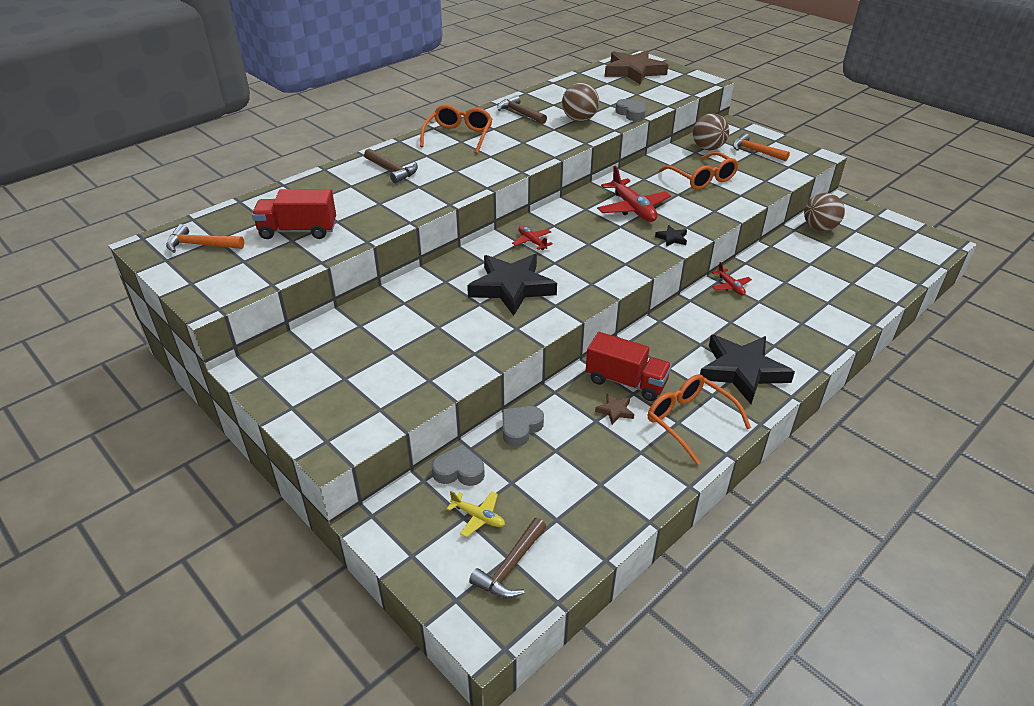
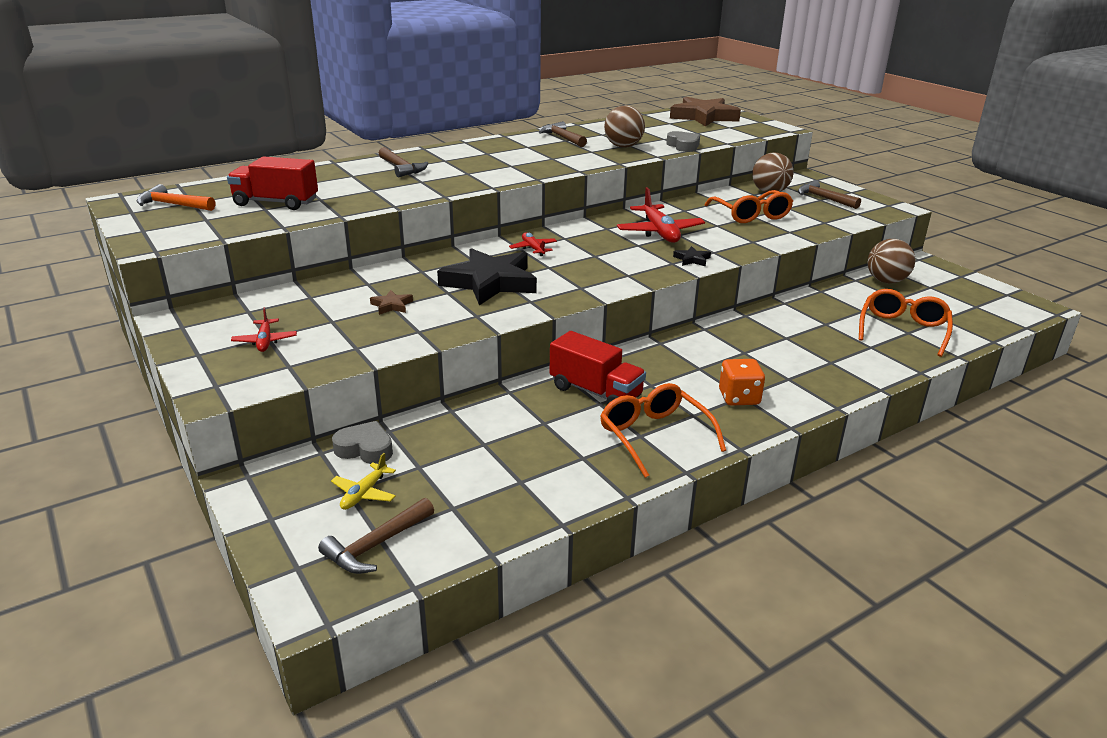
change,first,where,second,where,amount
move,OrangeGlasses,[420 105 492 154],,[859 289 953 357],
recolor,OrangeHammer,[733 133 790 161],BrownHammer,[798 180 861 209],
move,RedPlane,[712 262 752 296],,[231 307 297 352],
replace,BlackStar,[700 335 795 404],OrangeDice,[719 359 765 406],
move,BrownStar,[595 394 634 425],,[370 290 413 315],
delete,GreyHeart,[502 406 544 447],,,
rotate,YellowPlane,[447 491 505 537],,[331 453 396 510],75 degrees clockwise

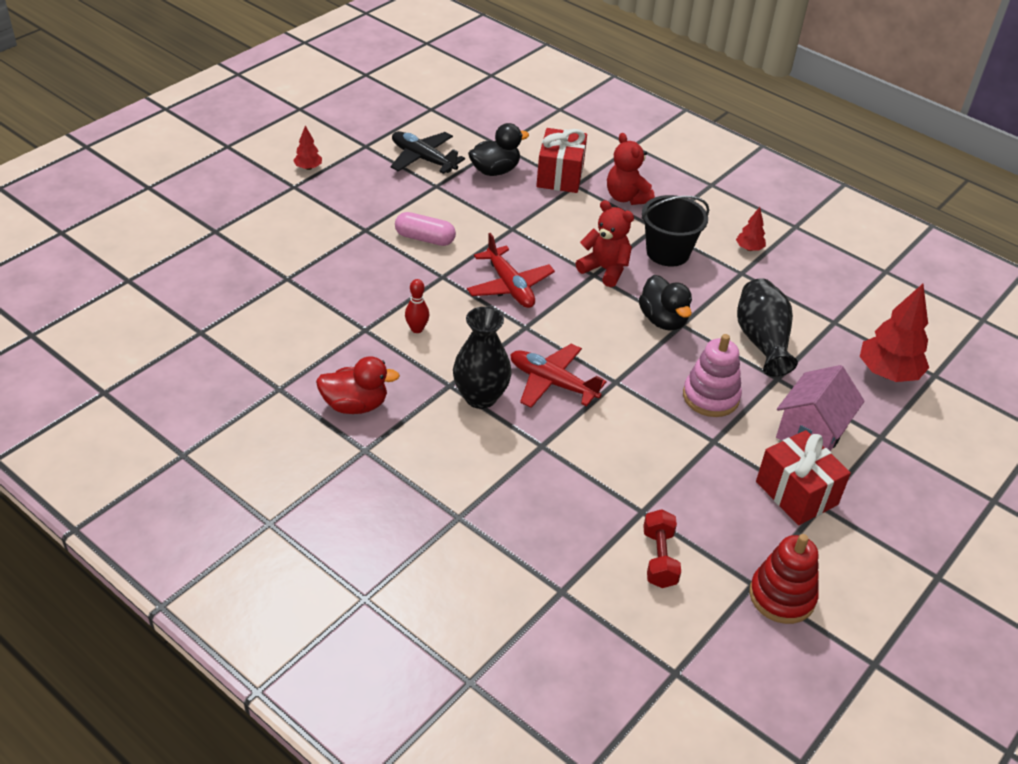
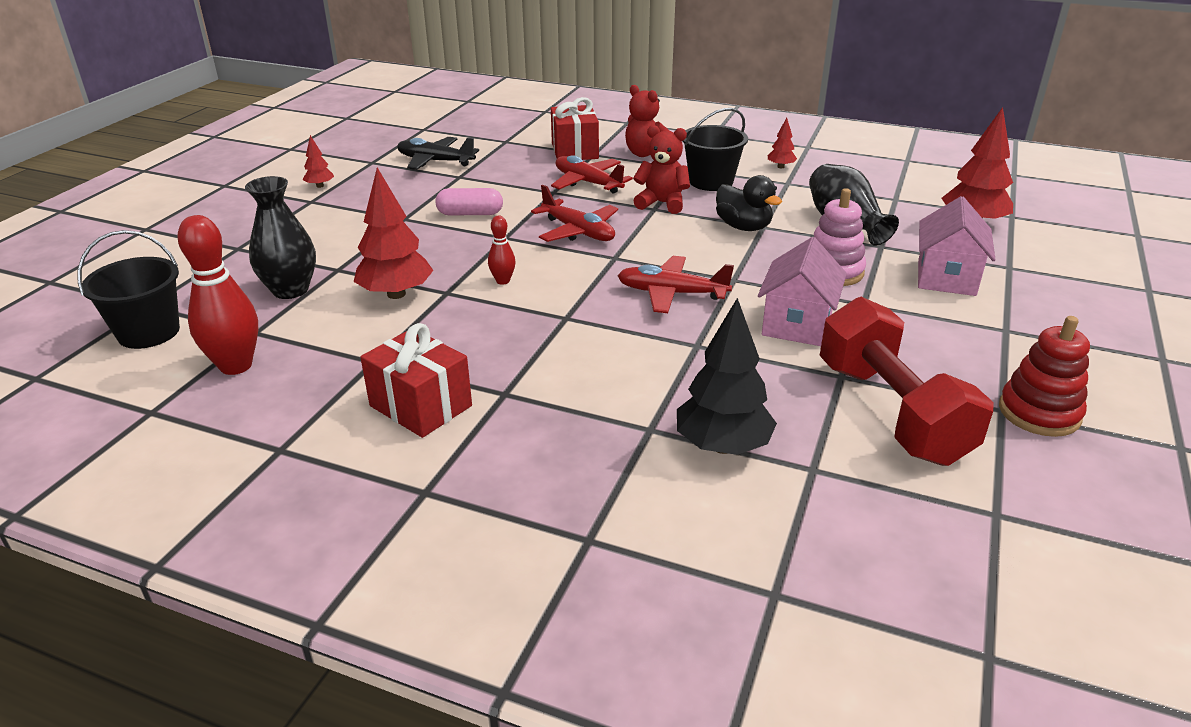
change,first,where,second,where,amount
delete,BlackDuck,[468 123 529 176],,,
move,BlackVase,[453 307 512 409],,[245 176 316 299],
delete,RedDuck,[316 356 400 414],,,
move,RedGift,[756 430 851 525],,[360 323 472 438],
resize,RedDumbbell,[643 509 681 588],,[820 297 994 466],x2.09
insert,,,RedPlane,[551 155 633 194],
insert,,,RedTree,[354 167 434 299],
insert,,,RedBowlingPin,[177 215 258 375],
insert,,,BlackBucket,[78 230 180 349],
insert,,,PinkHouse,[758 237 847 346],
insert,,,BlackTree,[677 298 777 455],

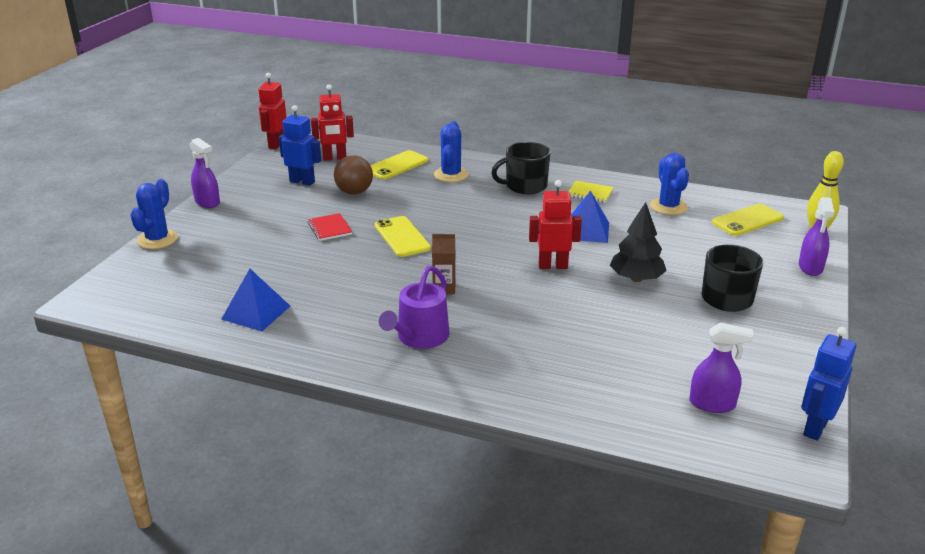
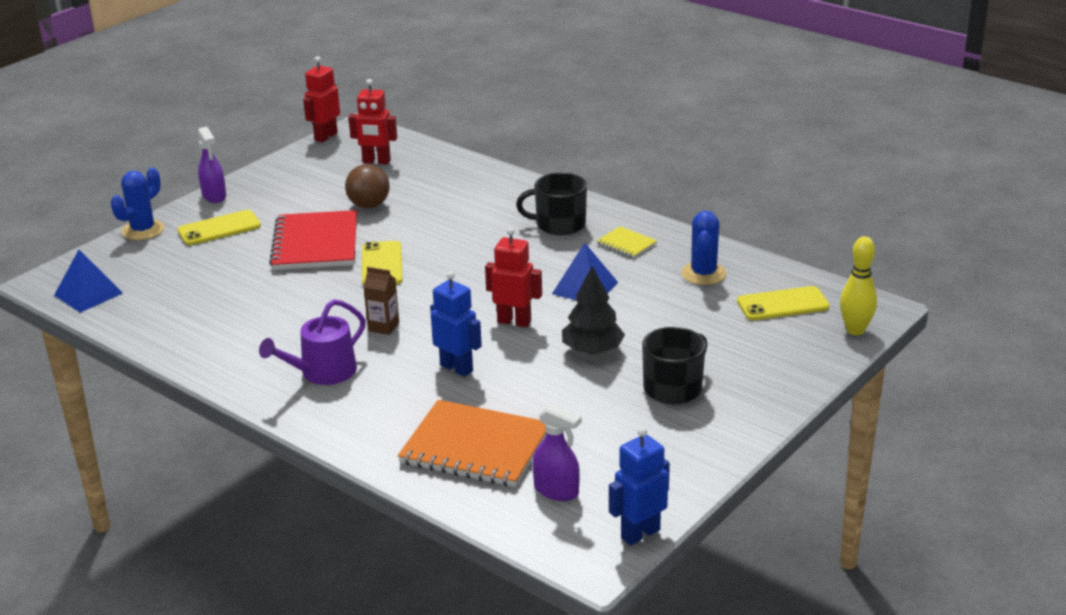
change,first,where,second,where,amount
move,BlueRobot,[279 105 321 185],,[430 271 482 377],
delete,BlueCactus,[434 121 469 182],,,
move,YellowPhone,[370 150 428 180],,[178 210 261 245],
delete,PurpleSprayBottle,[799 197 834 276],,,
resize,RedNotebook,[308 213 352 241],,[269 210 357 270],x2.14
move,BluePyramid,[221 269 290 331],,[54 250 123 313],
insert,,,OrangeNotebook,[398 400 547 487],

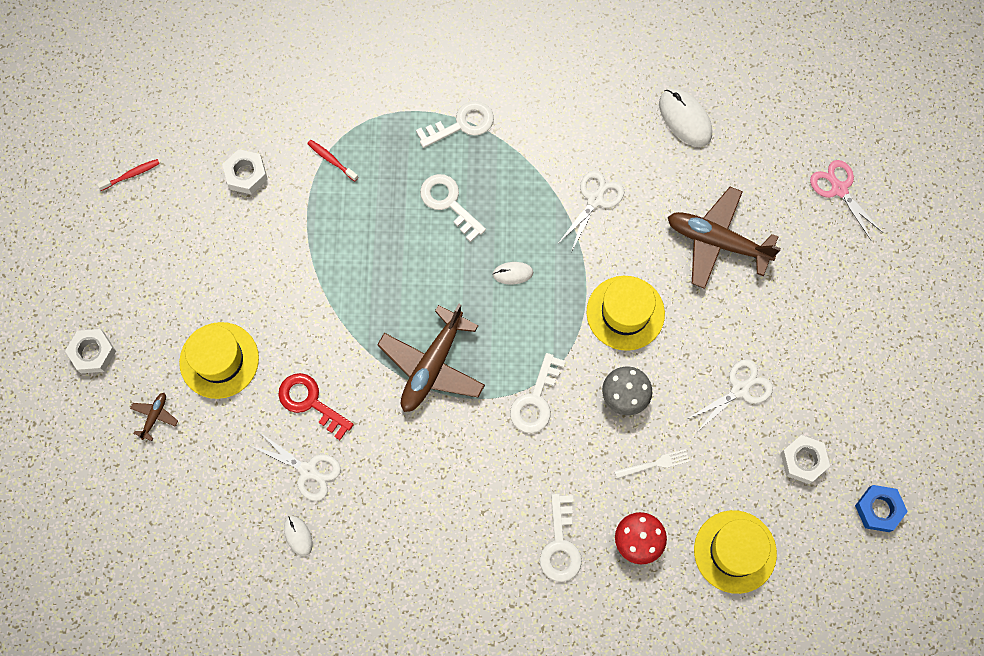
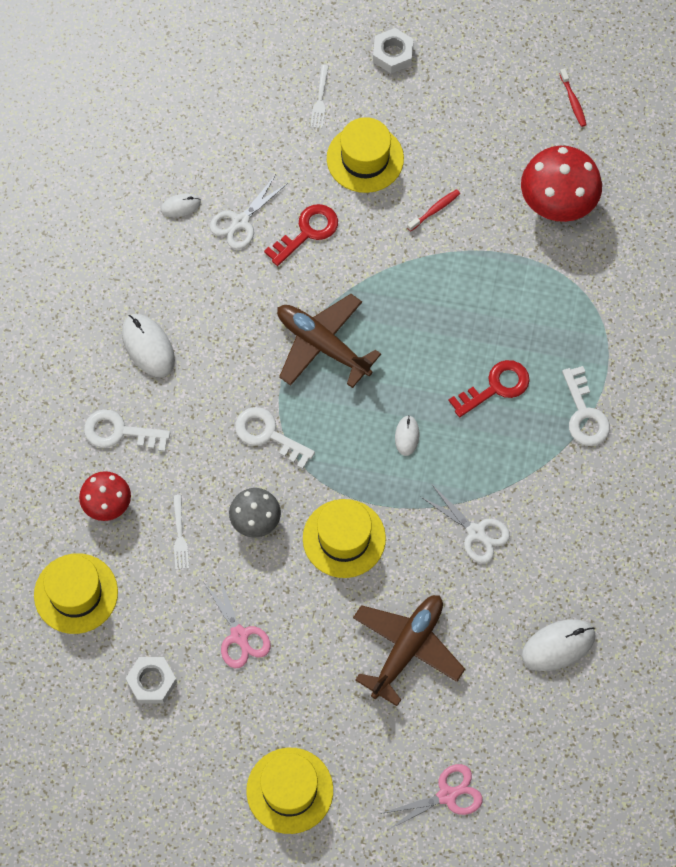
change,first,where,second,where,amount
move,RedToothbrush,[307 140 358 181],,[407 189 460 231],
replace,WhiteNut,[222 149 268 194],RedMushroom,[521 146 602 222],
recolor,WhiteKey,[420 174 486 242],RedKey,[448 360 530 417],
recolor,WhiteScissors,[687 359 773 433],PinkScissors,[203 575 271 668],
replace,BrownPlane,[130 393 178 441],WhiteFork,[310 65 329 128],
delete,BlueNut,[855 485 908 532],,,
insert,,,WhiteMouse,[122 314 175 377],
insert,,,YellowHat,[246 748 333 834],

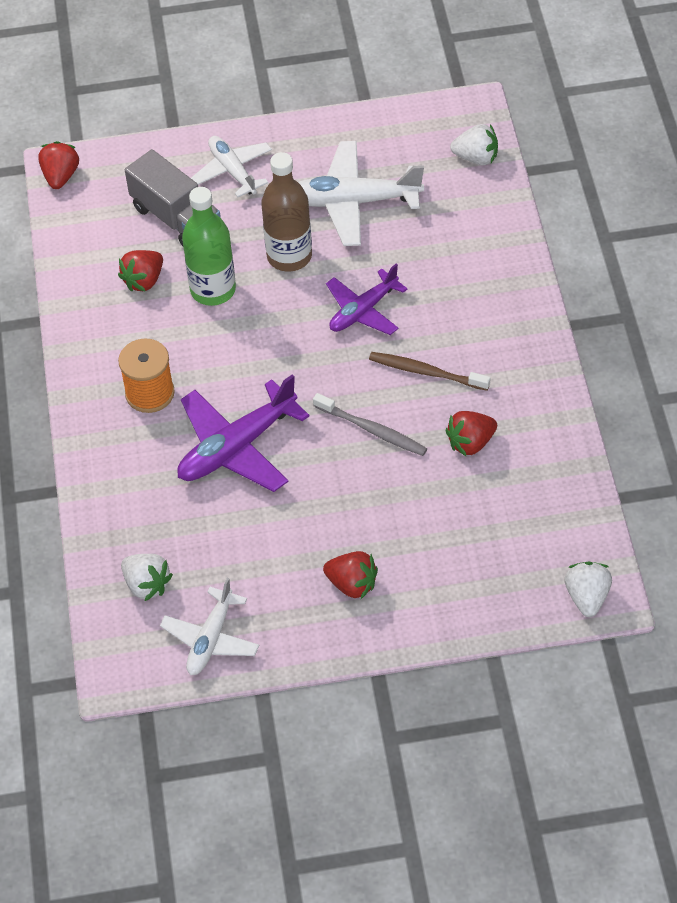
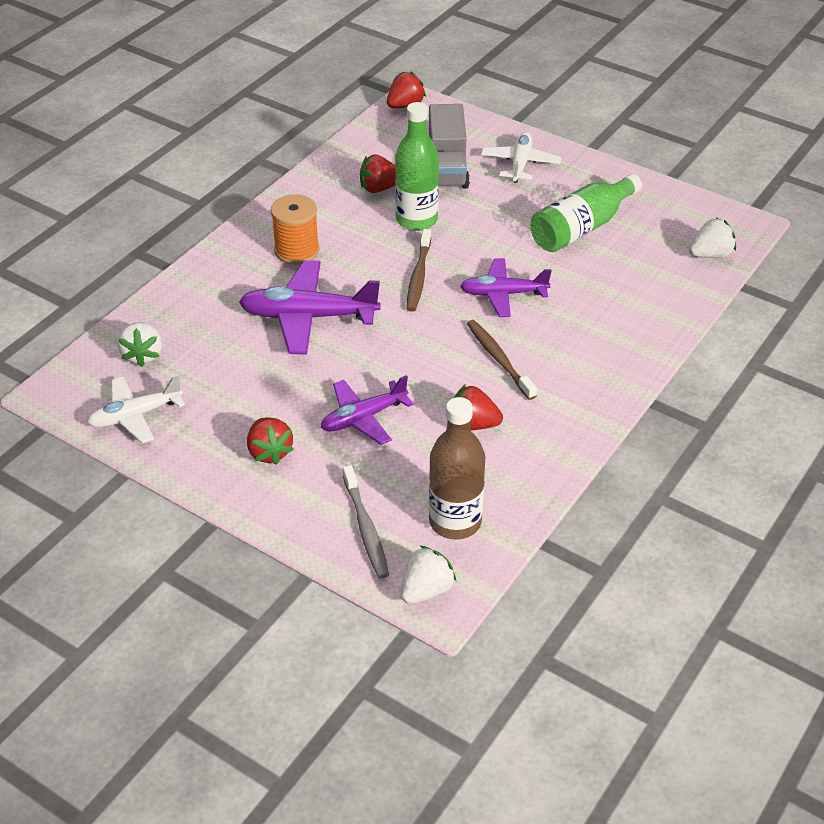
change,first,where,second,where,amount
rotate,WhiteStrawberry,[450 124 498 165],,[689 218 736 258],75 degrees counterclockwise
replace,WhitePlane,[298 141 424 246],GreenBottle,[531 174 642 252],
move,BrownBottle,[261 152 312 272],,[429 397 485 540],
move,GreyToothbrush,[313 393 427 456],,[343 465 389 579],
insert,,,BrownToothbrush,[407 229 431 312],
insert,,,PurplePlane,[321 375 414 445],

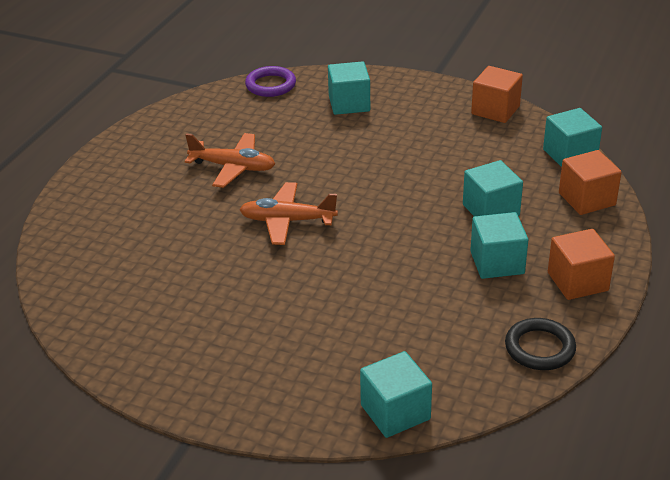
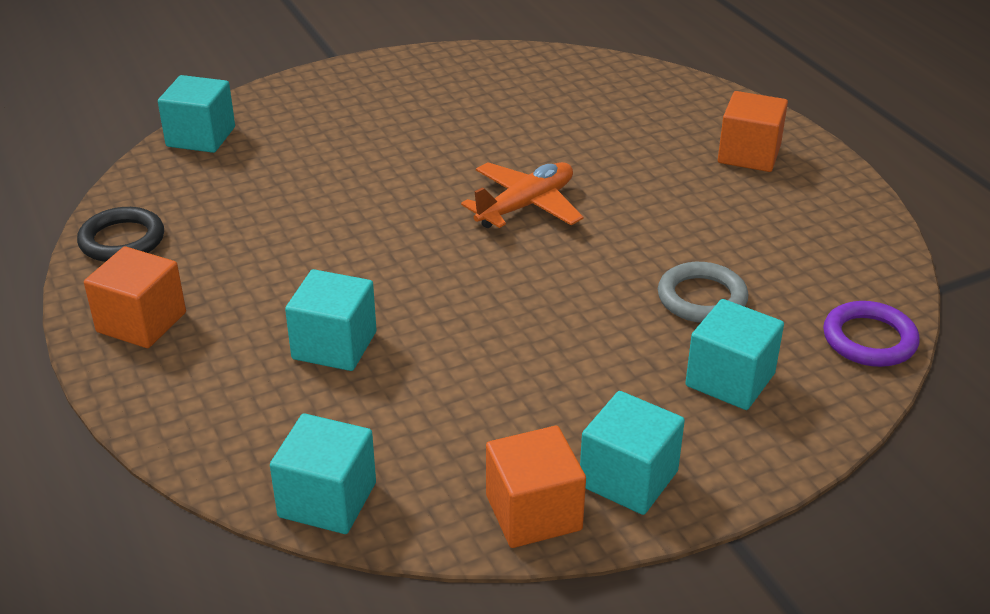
change,first,where,second,where,amount
delete,OrangePlane,[185 133 275 188],,,
move,OrangeCube,[559 150 622 215],,[718 91 788 172],
move,TurquoiseCube,[470 212 528 279],,[580 391 685 515],
insert,,,GreyRing,[658 262 748 323],

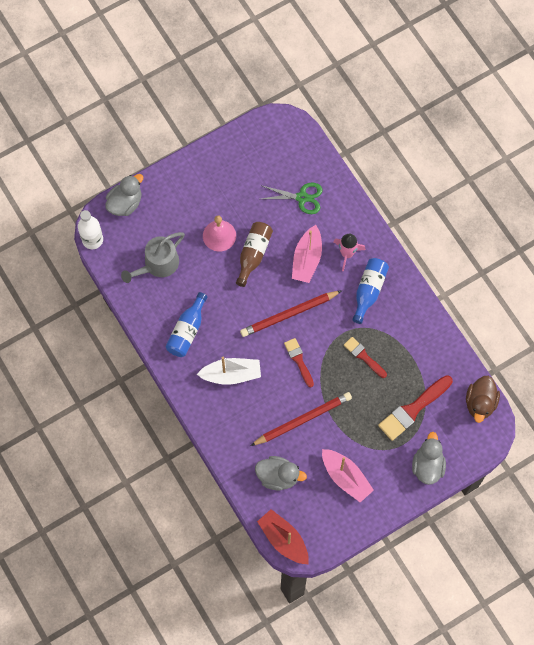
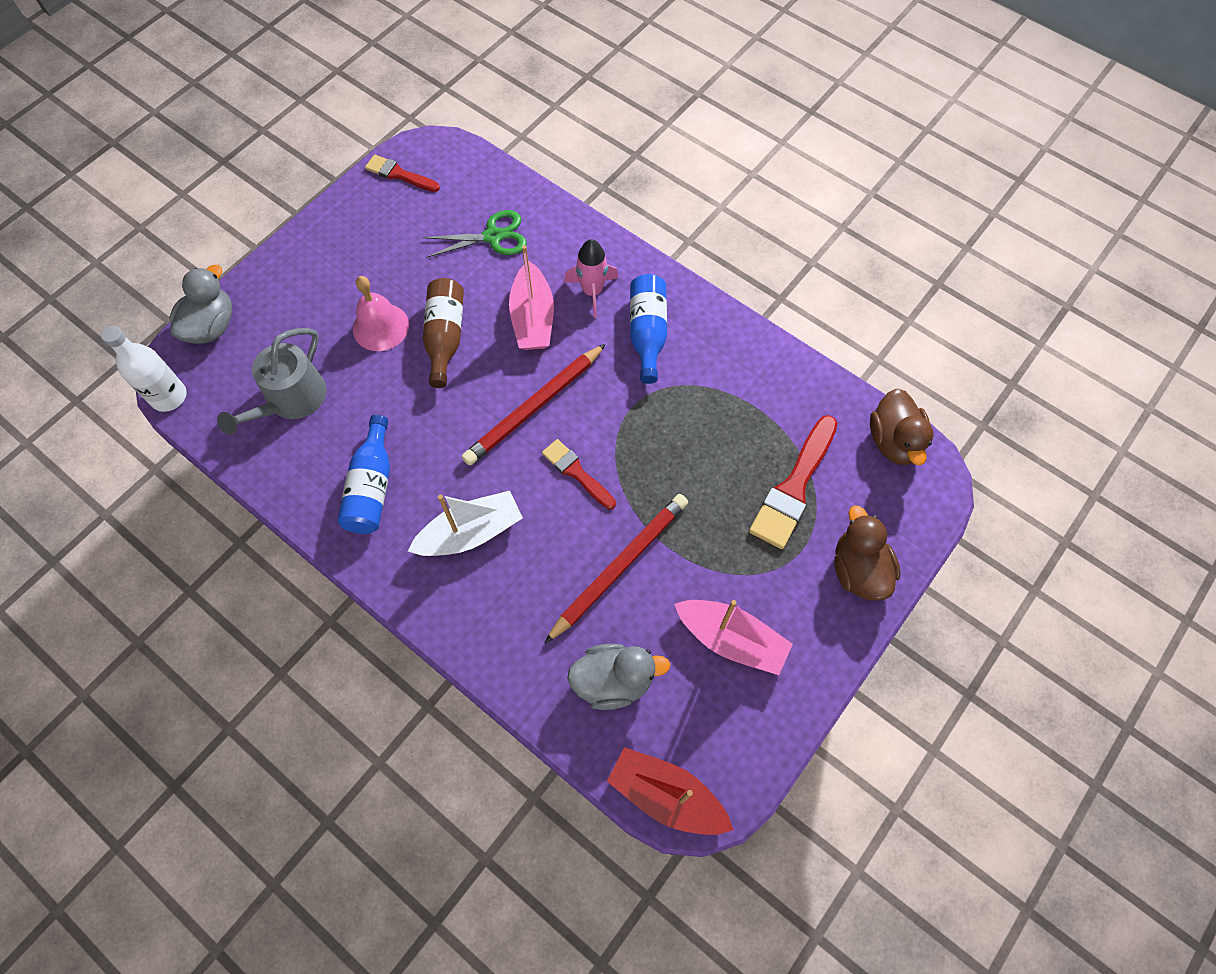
change,first,where,second,where,amount
move,RedBrush,[344 337 387 378],,[365 155 440 192],
recolor,GreyDuck,[412 432 446 485],BrownDuck,[834 505 901 601],

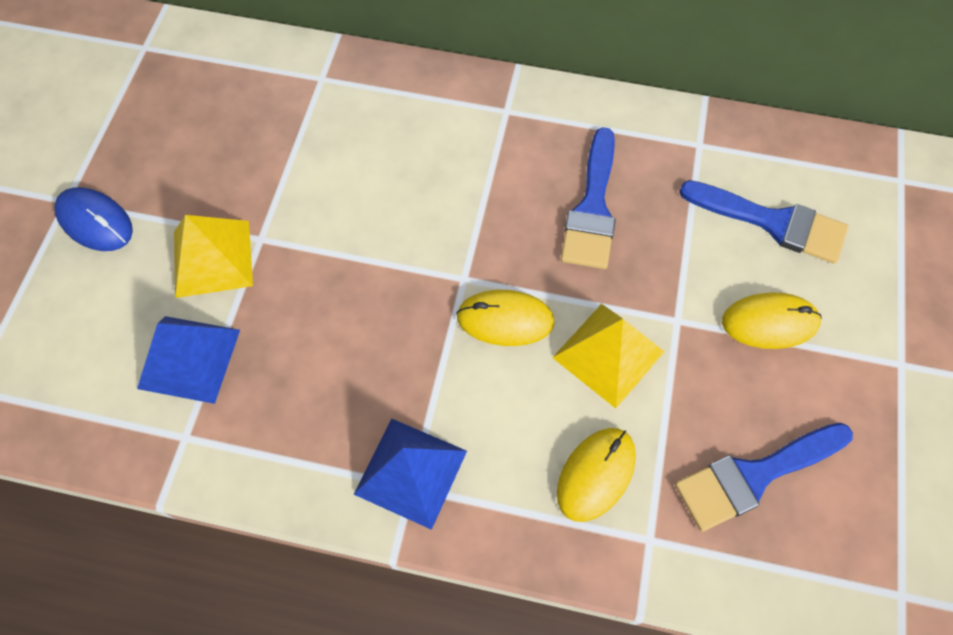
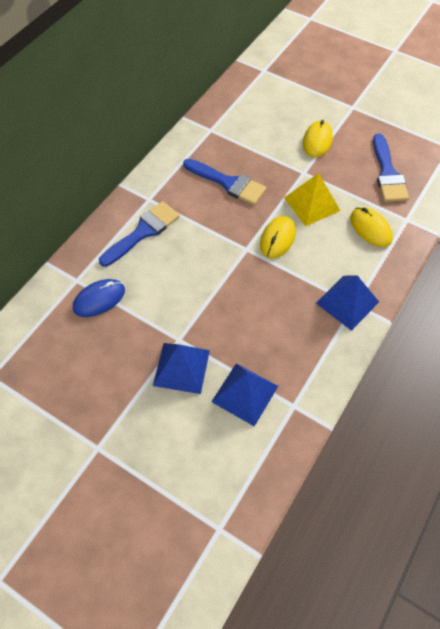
change,first,where,second,where,amount
move,BlueBrush,[679 180 848 264],,[99 201 180 267],
move,BlueMouse,[54 187 133 251],,[73 279 125 317],
recolor,YellowPyramid,[174 215 253 298],BluePyramid,[153 343 210 394],

